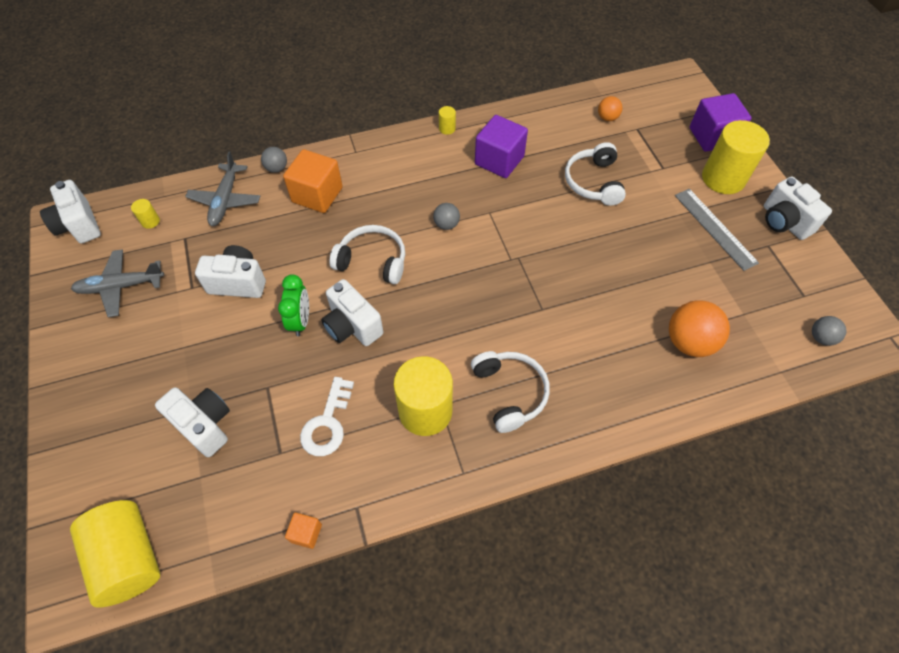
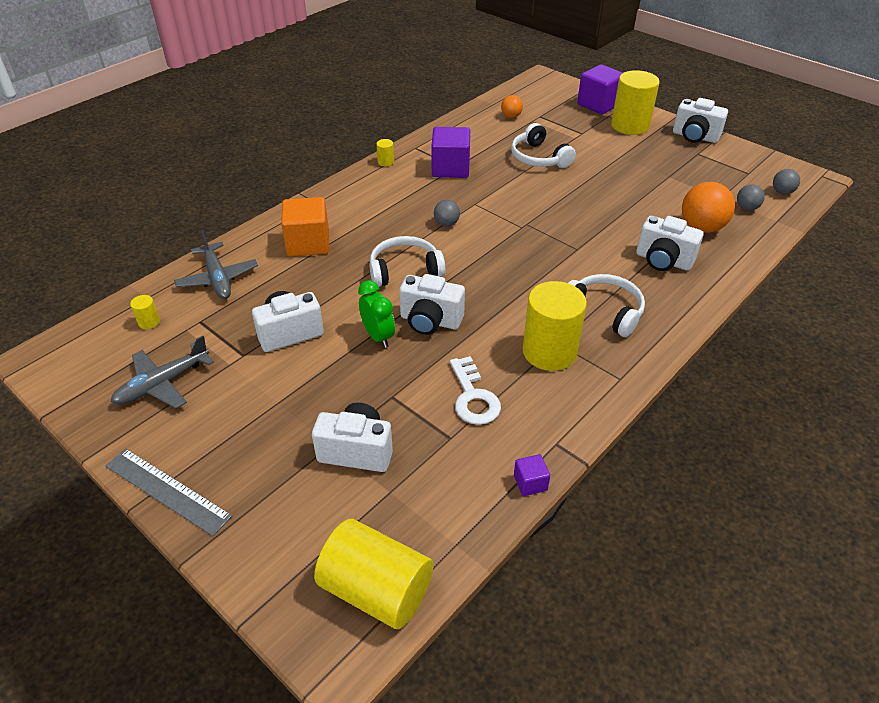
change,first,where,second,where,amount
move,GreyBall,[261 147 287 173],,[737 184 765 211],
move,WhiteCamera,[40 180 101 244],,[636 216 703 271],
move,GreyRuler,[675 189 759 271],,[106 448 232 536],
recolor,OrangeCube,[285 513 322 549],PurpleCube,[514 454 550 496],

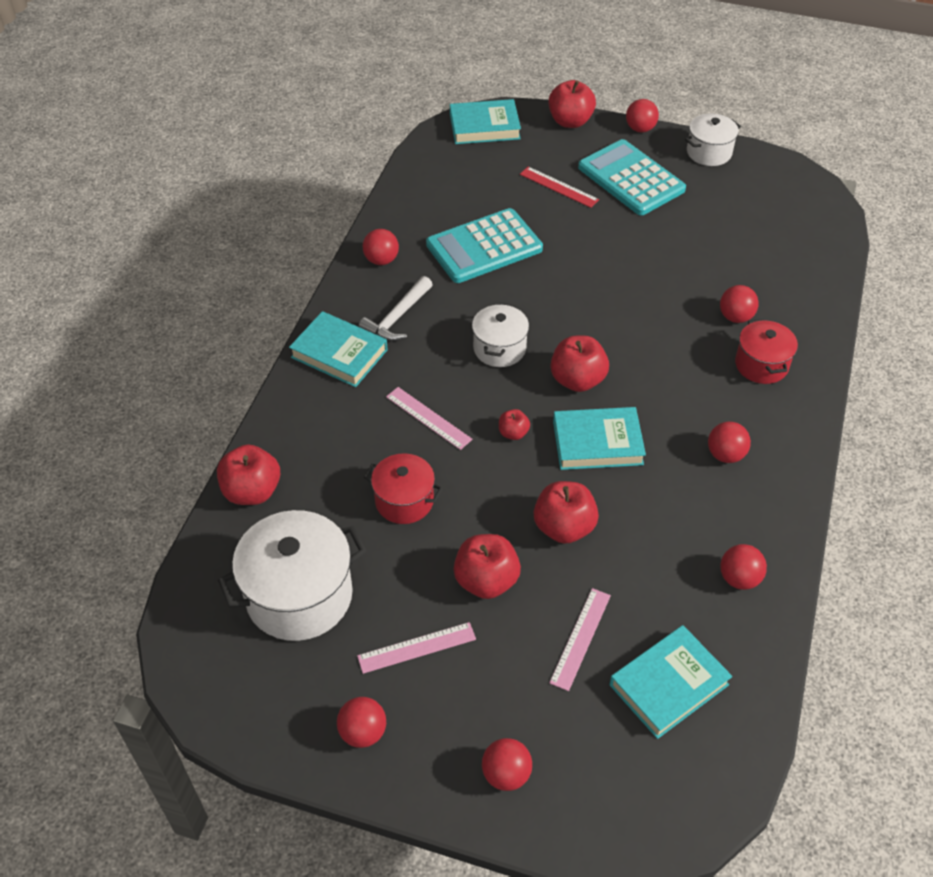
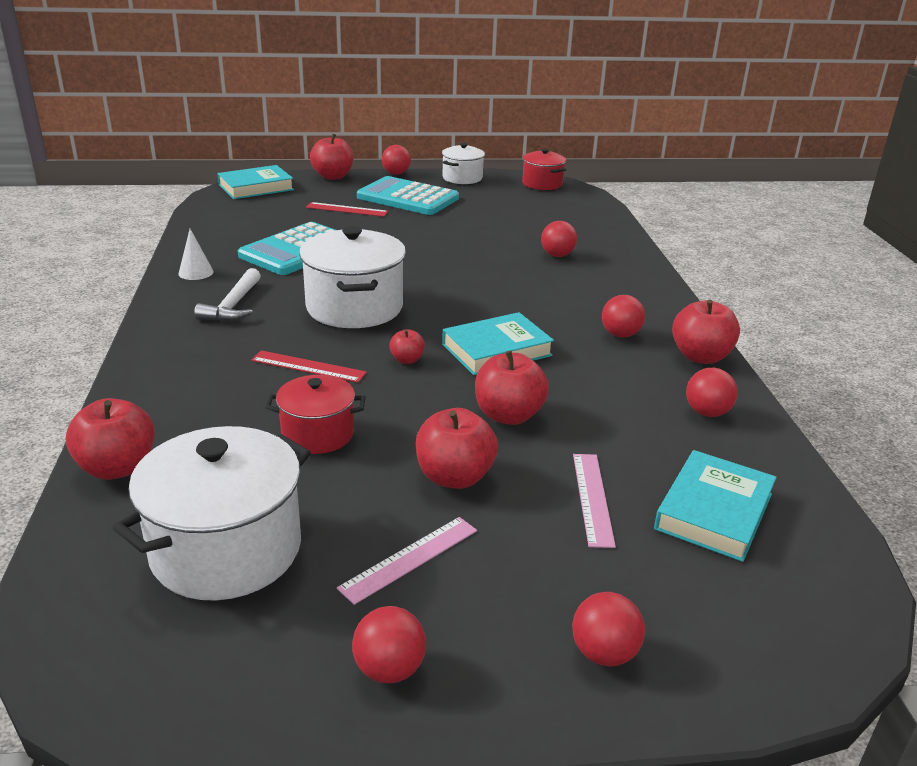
change,first,where,second,where,amount
replace,RedBall,[363 229 399 265],WhiteCone,[178 229 214 280],
resize,WhitePot,[472 303 529 367],,[299 226 406 328],x1.71
delete,TurquoiseBook,[289 311 388 387],,,
move,RedPot,[735 319 798 384],,[522 148 566 190],
move,RedApple,[551 336 609 392],,[672 299 740 364],
recolor,PinkRuler,[386 387 472 450],RedRuler,[251 350 367 383],

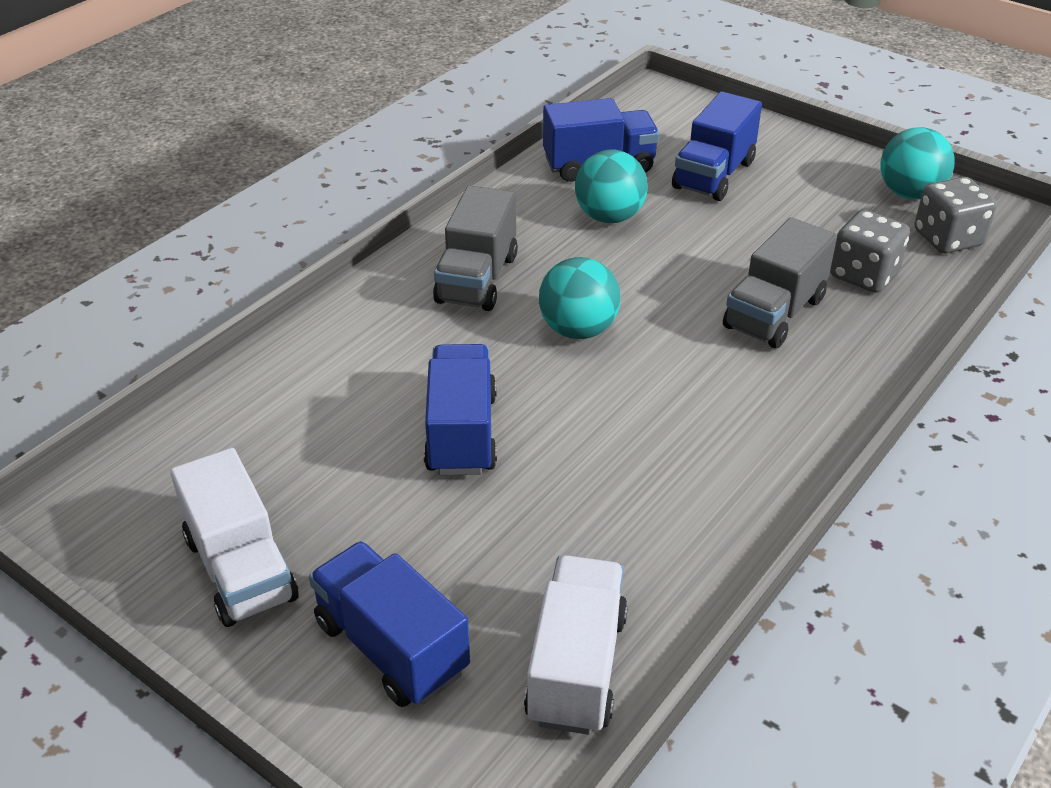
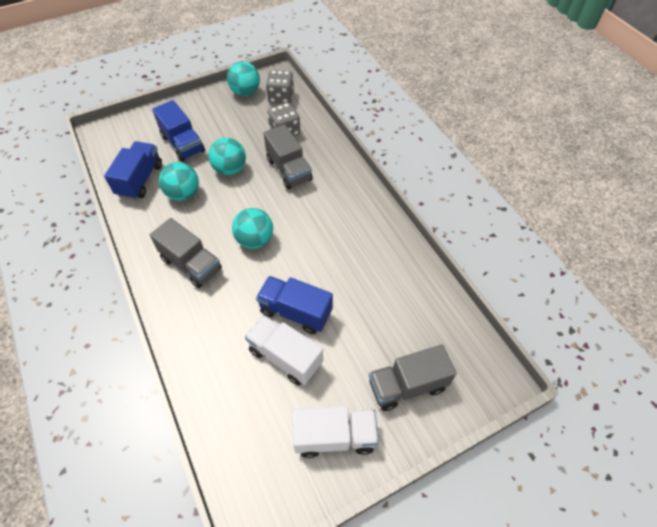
change,first,where,second,where,amount
recolor,BlueTruck,[309 541 470 707],GreyTruck,[369 345 457 411],
move,WhiteTruck,[524 555 628 735],,[245 315 323 386],
insert,,,TurquoiseBall,[208 138 246 175],

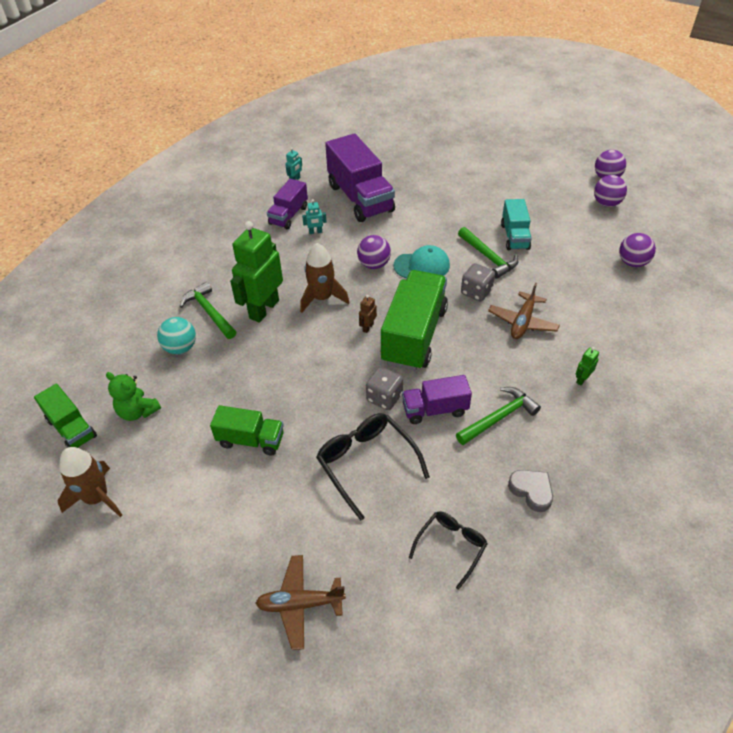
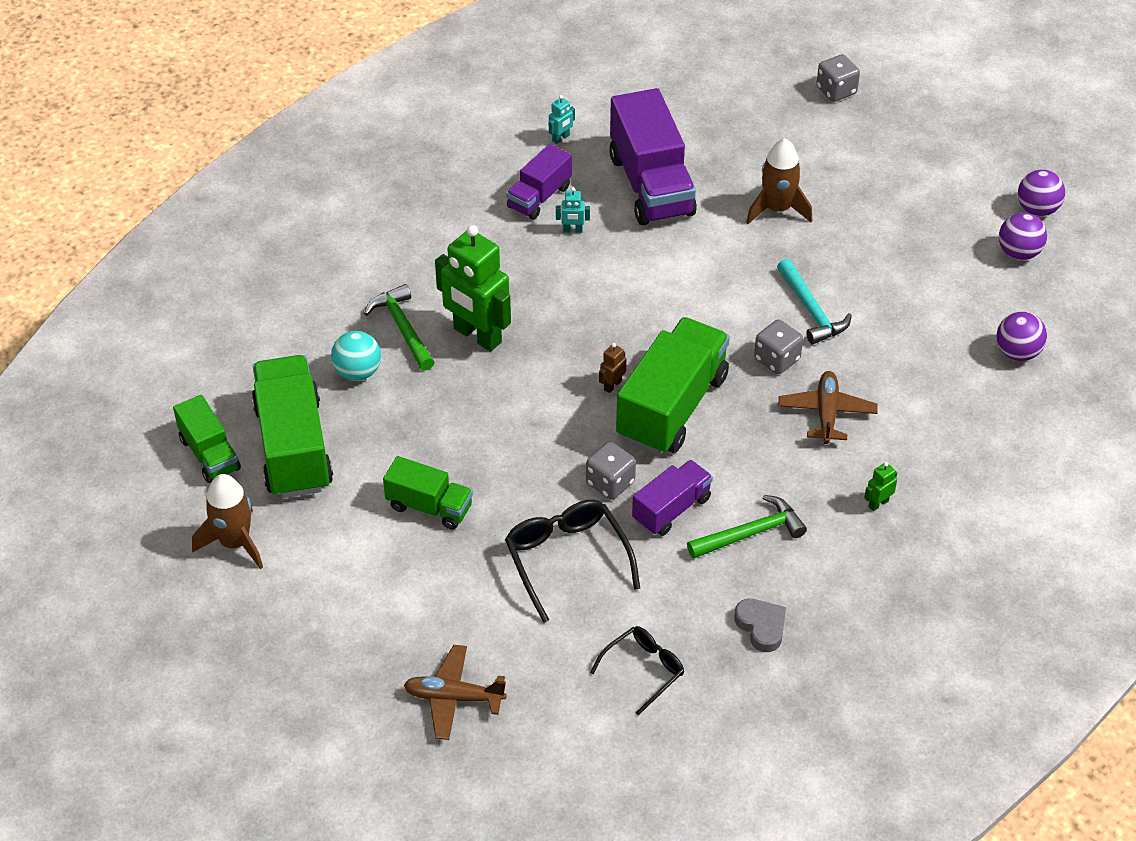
change,first,where,second,where,amount
delete,TurquoiseTruck,[501 199 532 250],,,
rotate,GreenRobot,[230 221 283 323],,[435 225 511 352],90 degrees counterclockwise
recolor,GreenHammer,[458 227 518 279],TurquoiseHammer,[777 259 852 345],
delete,PurpleBall,[357 235 391 269],,,
move,BrownRocket,[300 243 349 313],,[746 138 812 224],
delete,TurquoiseCap,[394 245 450 278],,,
rotate,BrownPlane,[488 283 560 339],,[778 371 878 444],150 degrees clockwise
replace,GreenTeddyBear,[106 372 161 421],GreenTruck,[252 355 333 498],
rotate,PurpleTruck,[402 375 472 424],,[632 460 713 536],135 degrees clockwise
insert,,,GreyDice,[816 54 860 102],

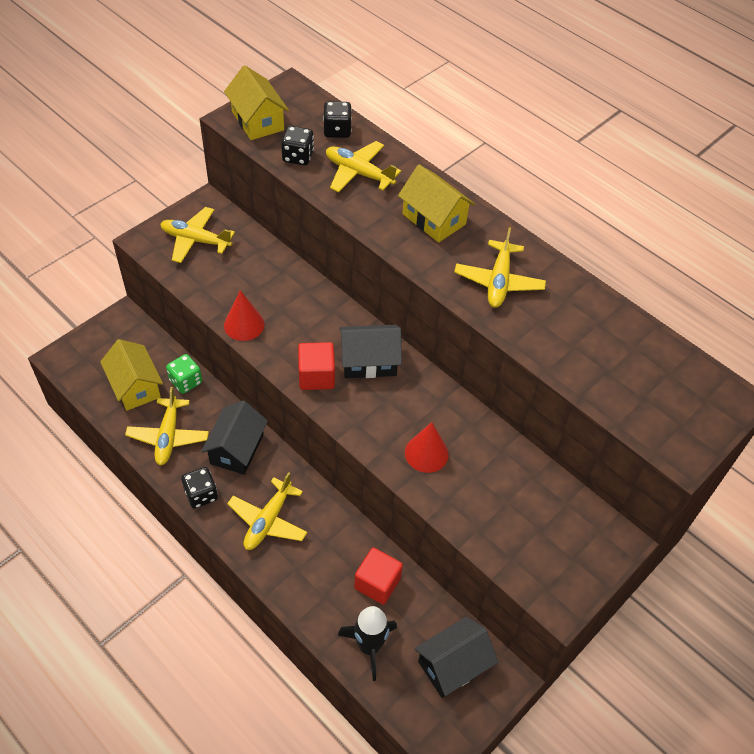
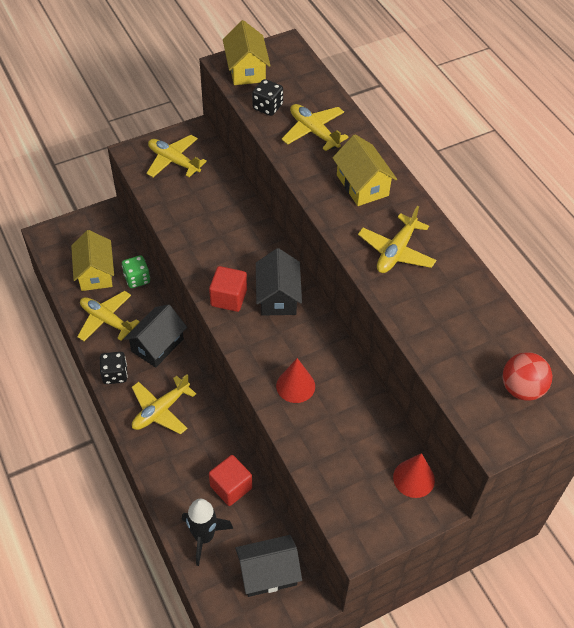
change,first,where,second,where,amount
delete,BlackDice,[323 101 352 138],,,
move,RedCone,[224 290 265 341],,[393 453 435 498],
rotate,BlackHouse,[339 325 402 378],,[256 248 302 316],75 degrees clockwise
rotate,YellowPlane,[125 387 209 465],,[77 291 140 341],105 degrees clockwise
insert,,,RedBall,[502 352 552 401],

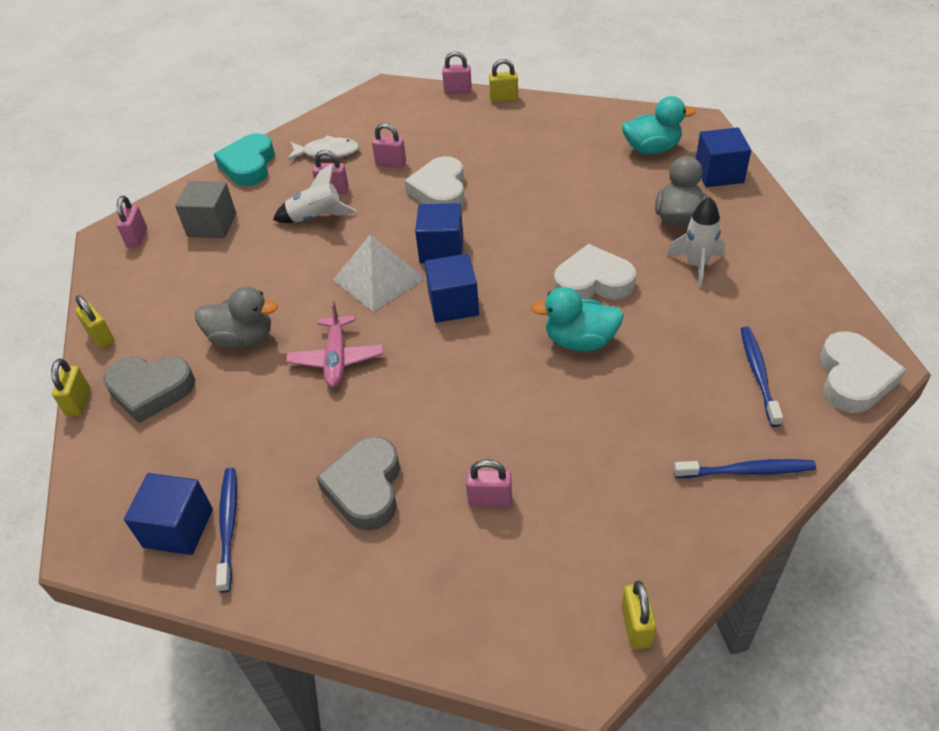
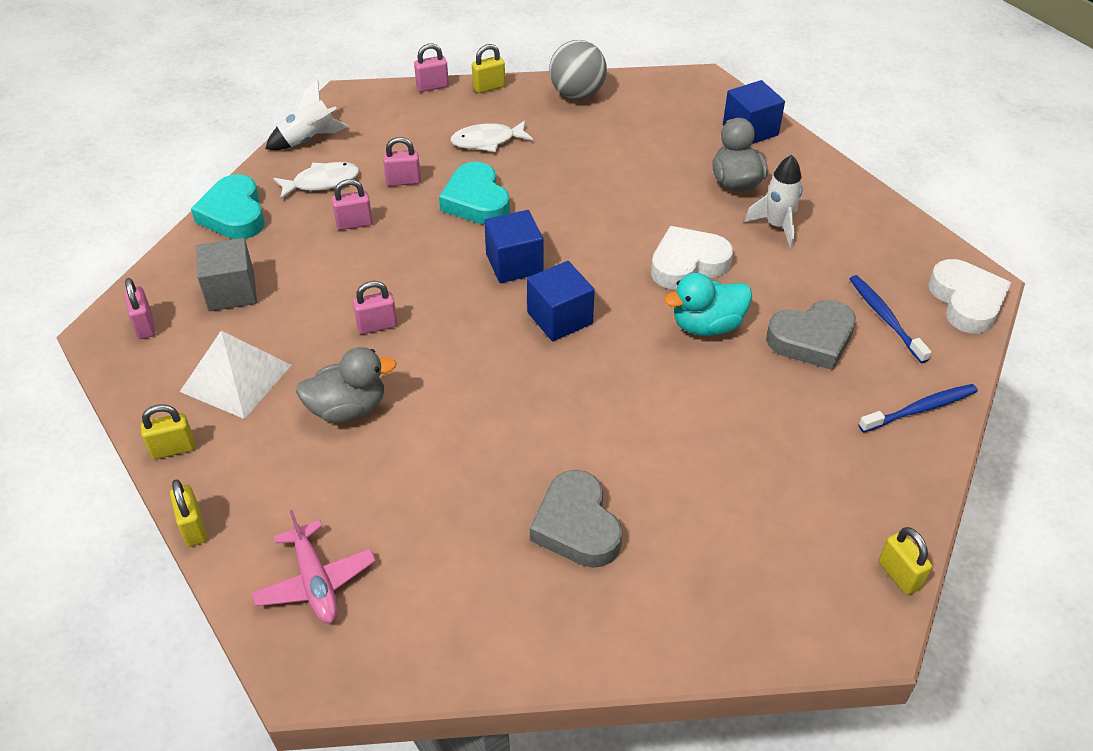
change,first,where,second,where,amount
delete,TurquoiseDuck,[622 96 696 154],,,
recolor,WhiteHeart,[405 156 464 206],TurquoiseHeart,[439 162 510 224],
move,WhiteRocket,[273 163 356 223],,[265 79 348 150],
move,WhitePyramid,[333 234 425 312],,[180 331 291 419],
rotate,YellowPadlock,[75 295 115 348],,[141 404 195 459],45 degrees counterclockwise
move,PinkPlane,[286 301 383 387],,[252 510 376 623],
move,GreyHeart,[103 356 195 423],,[766 300 856 370],
move,PinkPadlock,[466 459 512 507],,[353 281 397 334],
delete,BlueToothbrush,[216 468 237 593],,,
delete,BlueCube,[124 473 213 555],,,
insert,,,GreyBall,[549 40 607 100],
insert,,,WhiteFish,[450 120 533 152],

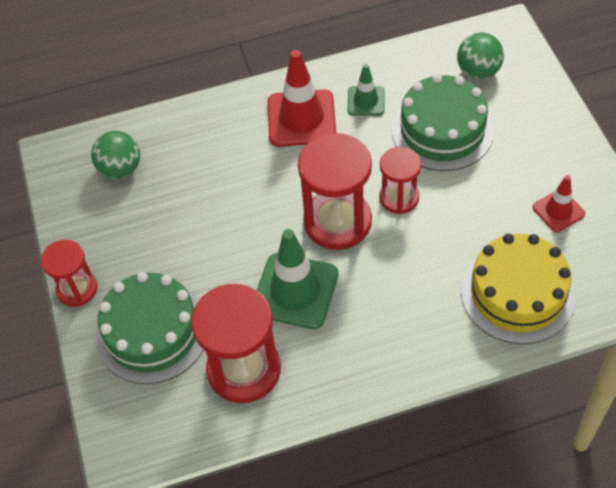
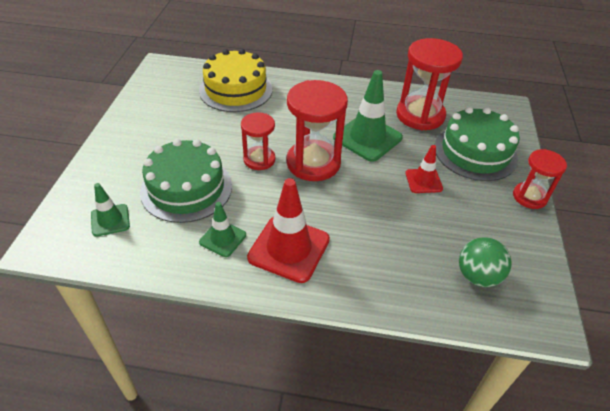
change,first,where,second,where,amount
replace,GreenBall,[457 32 504 80],GreenTrafficCone,[91 183 130 237],
move,RedTrafficCone,[533 175 585 232],,[405 145 443 193],

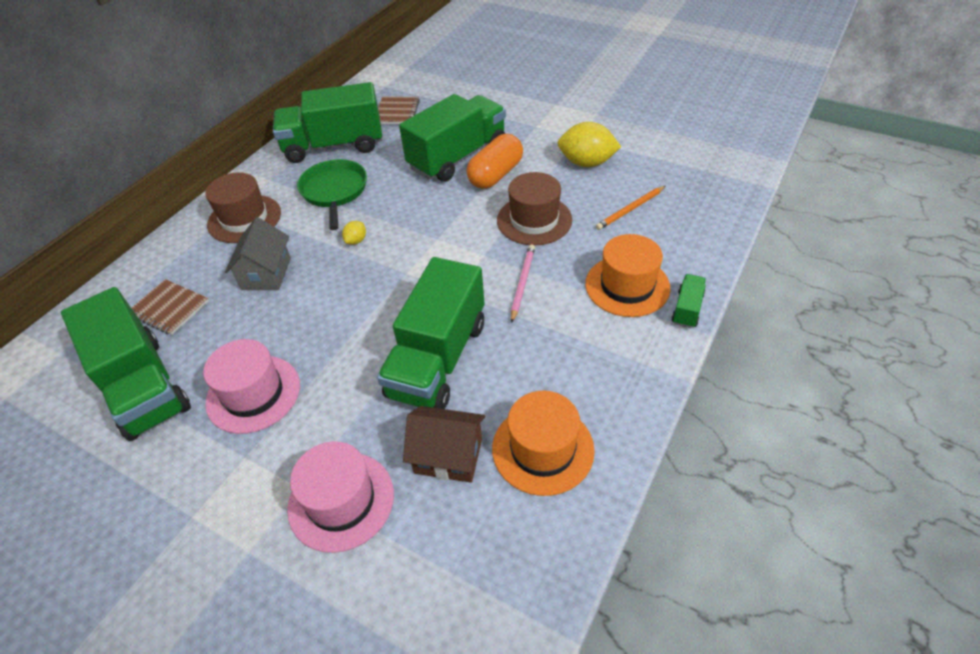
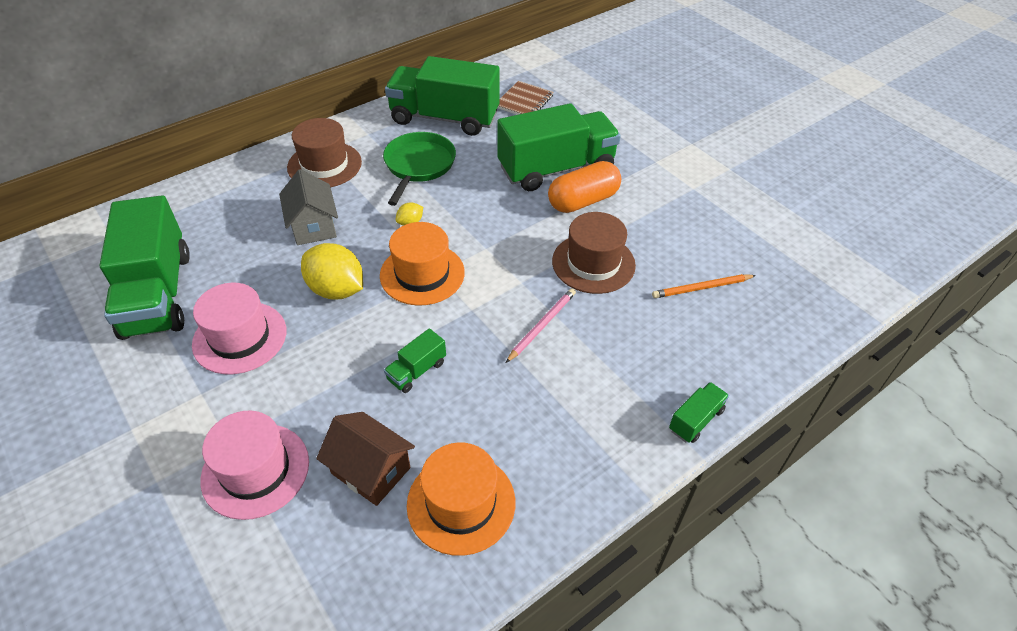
change,first,where,second,where,amount
move,YellowLemon,[558 122 621 167],,[301 243 363 299],
rotate,GreyHouse,[225 217 291 290],,[279 169 338 245],45 degrees counterclockwise
move,OrangeHat,[585 234 671 317],,[380 222 465 306],
resize,GreenTruck,[377 257 485 409],,[384 328 446 393],x0.42
delete,BrownNotebook,[132 279 209 335],,,

